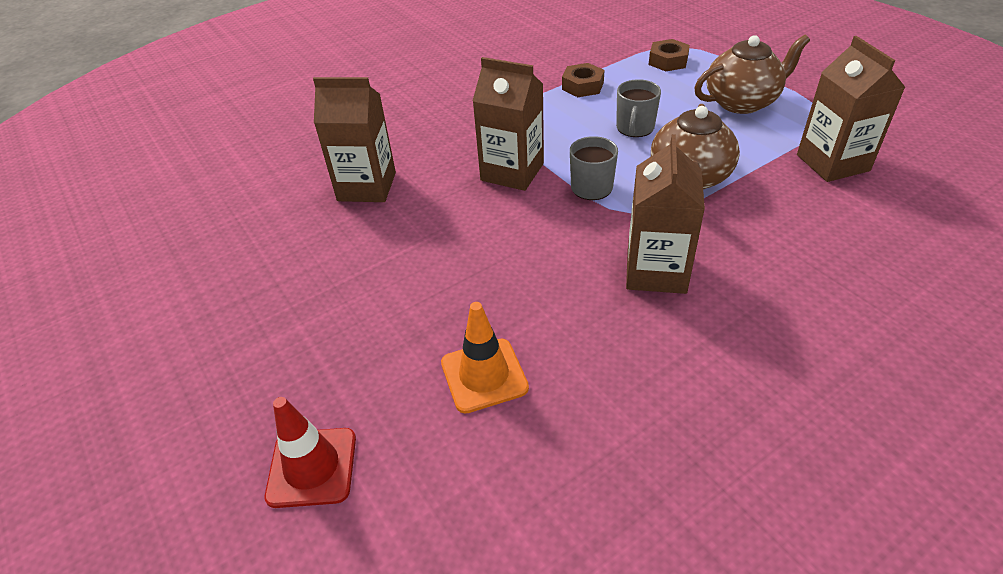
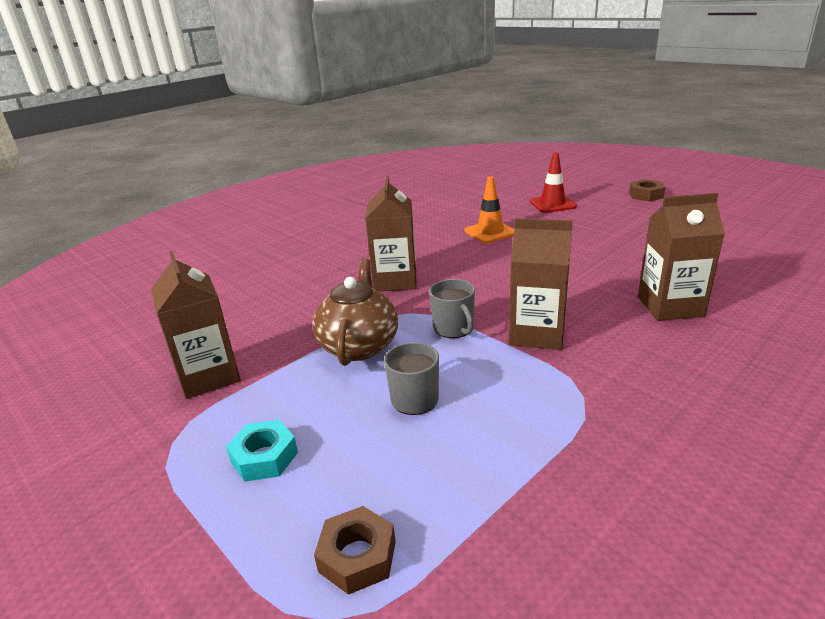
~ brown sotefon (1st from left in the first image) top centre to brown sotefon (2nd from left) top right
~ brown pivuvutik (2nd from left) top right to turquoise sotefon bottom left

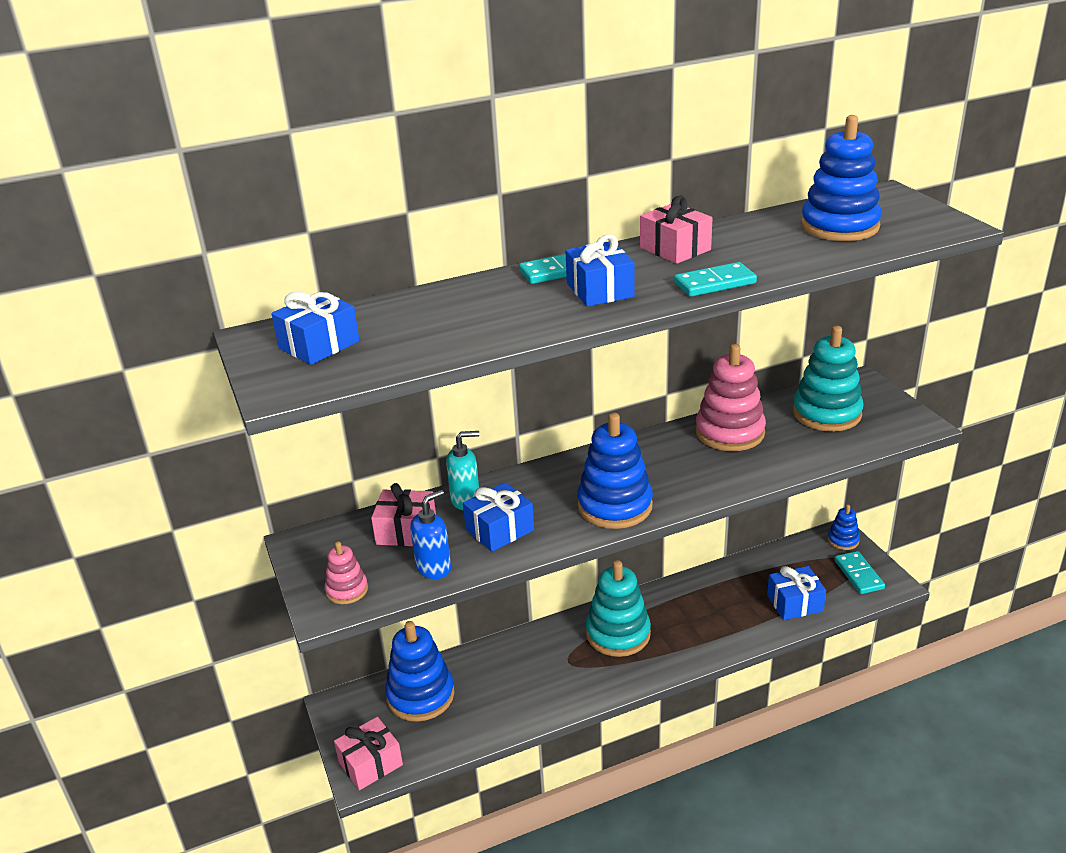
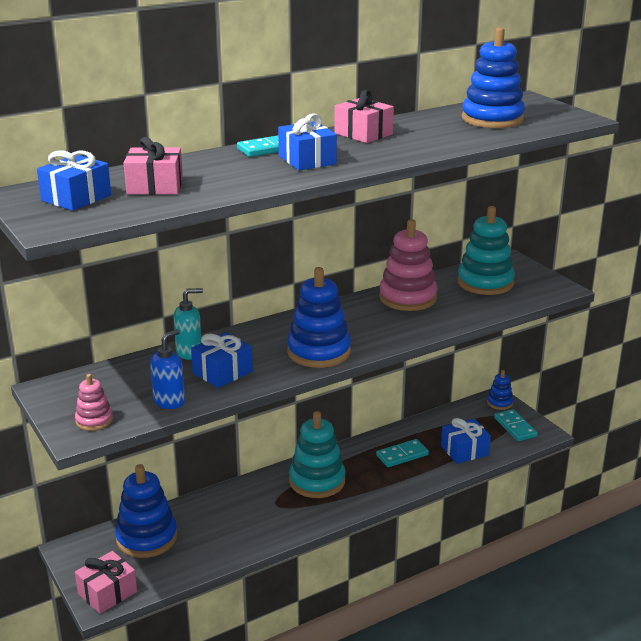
~ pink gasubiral (2nd from left) centre to top left
~ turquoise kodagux (2nd from left) top right to bottom centre

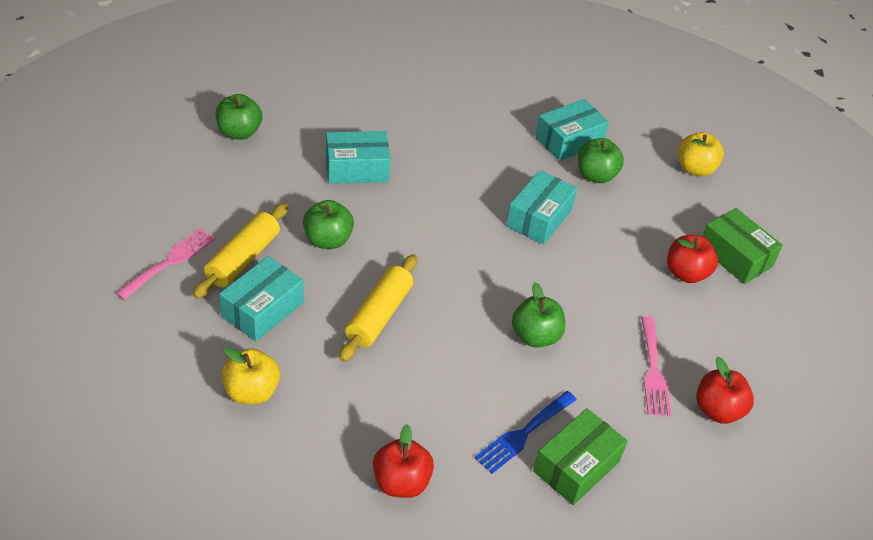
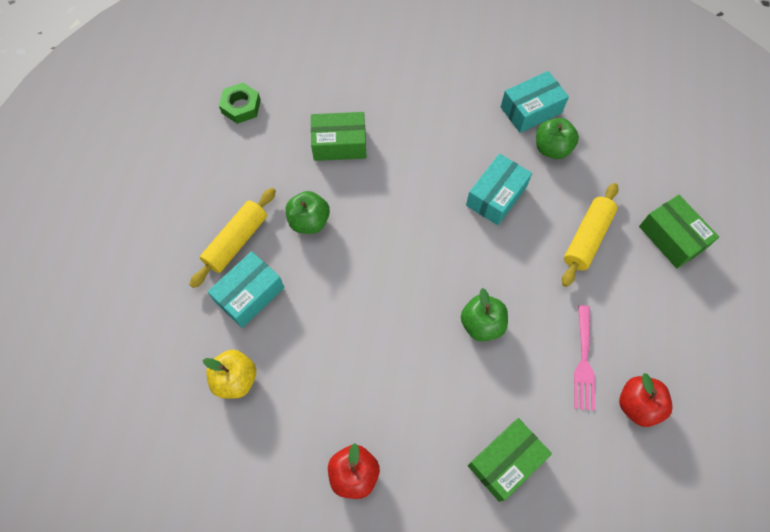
- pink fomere (1st from left) middle left
- blue fomere bottom centre
- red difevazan (2nd from left) middle right
- yellow difevazan (2nd from left) top right
~ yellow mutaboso (2nd from left) centre to middle right
~ green difevazan (1st from left) top left to green sotefon top left
~ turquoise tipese (2nd from left) top centre to green tipese (1st from left) top centre

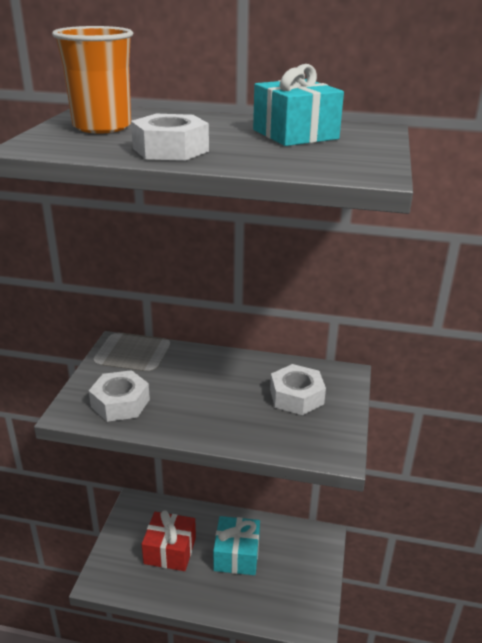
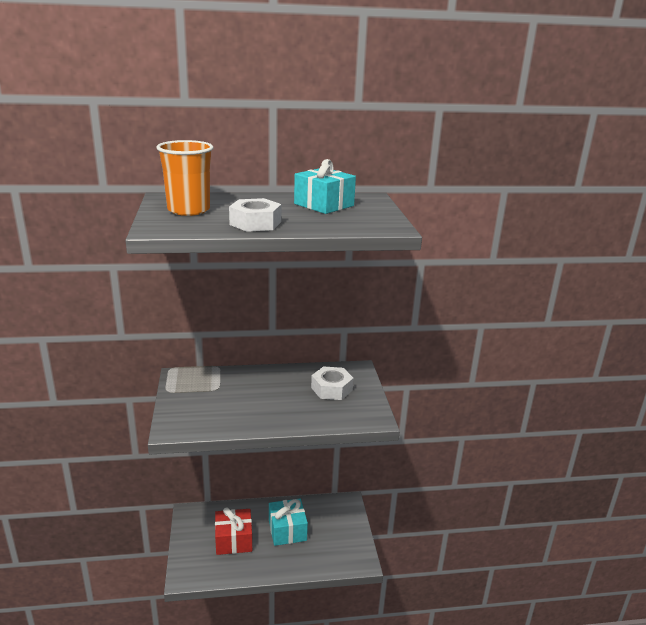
- white sotefon (1st from left) middle left

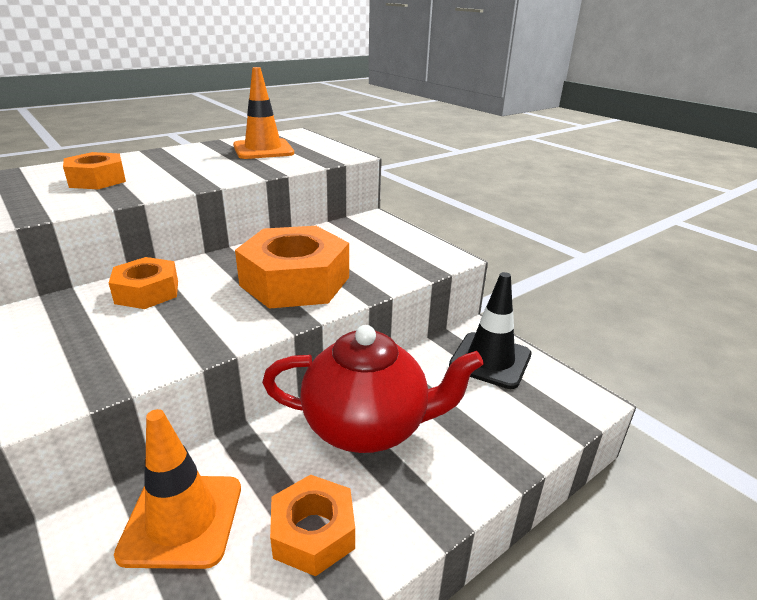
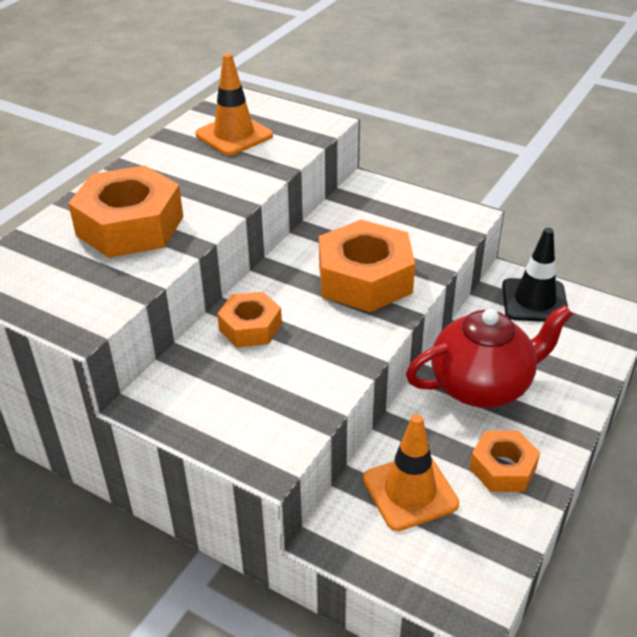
~ orange sotefon (1st from left) top left = top left x1.74

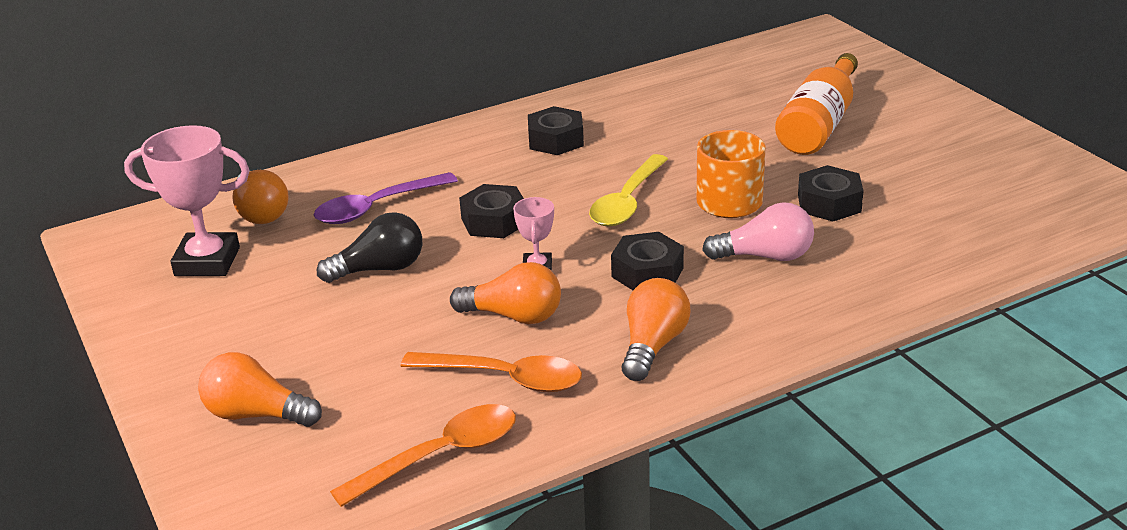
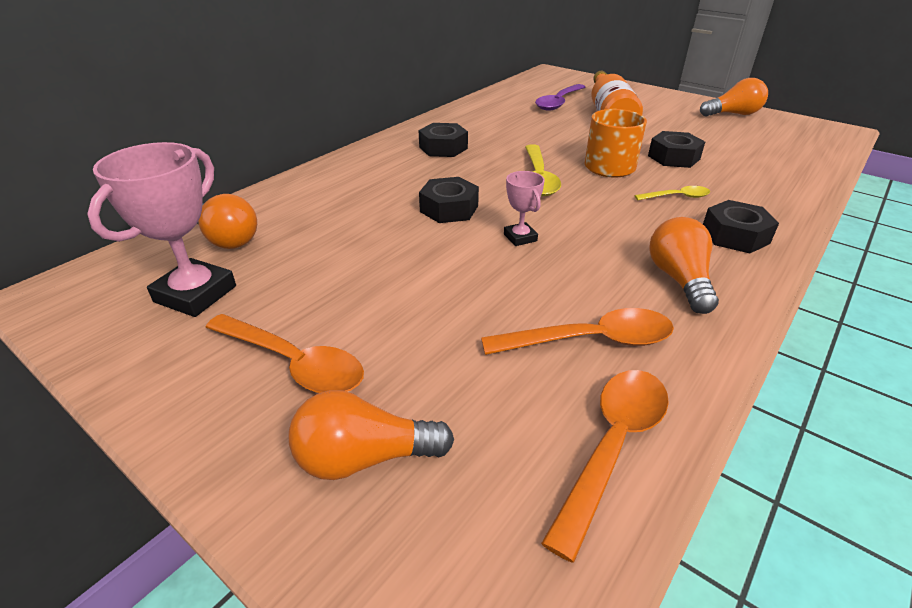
- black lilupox middle left
+ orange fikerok (1st from left) middle left
~ purple fikerok centre to top centre
~ orange lilupox (3rd from left in the first image) centre to orange lilupox (4th from left) top right
~ black sotefon (3rd from left in the first image) centre to black sotefon (4th from left) middle right
~ pink lilupox middle right to yellow fikerok (2nd from left) top right
~ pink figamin (1st from left) middle left = middle left 45 degrees counterclockwise

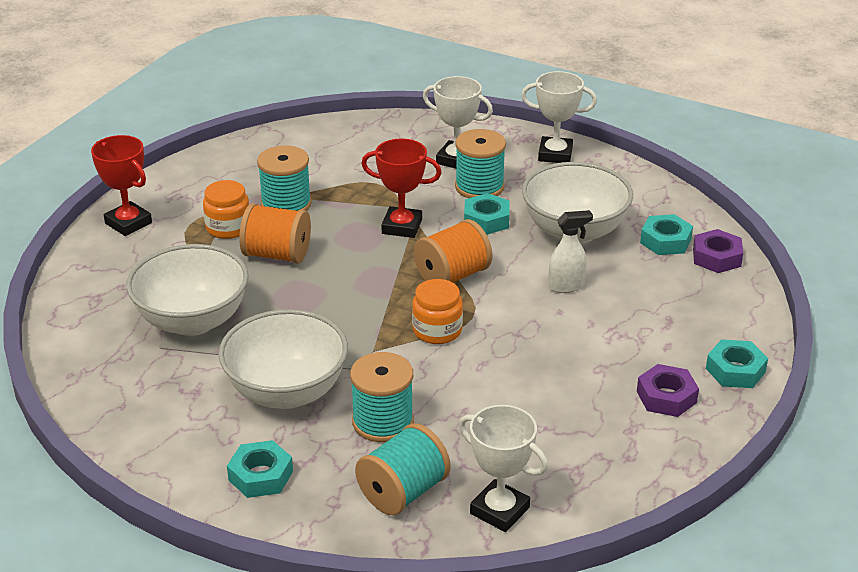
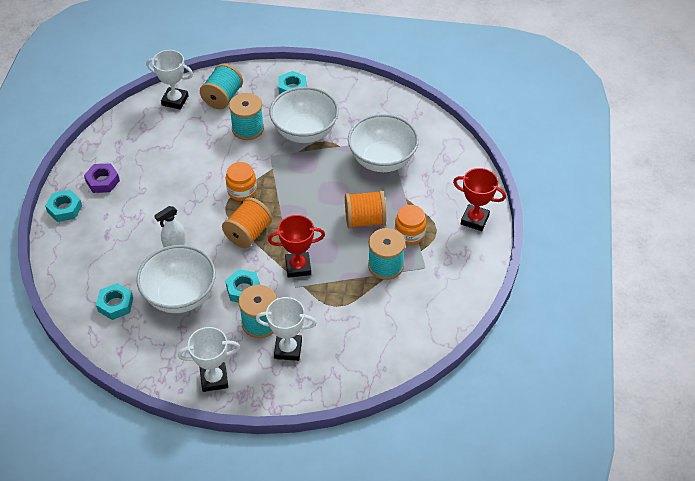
- purple sotefon (2nd from left) middle right

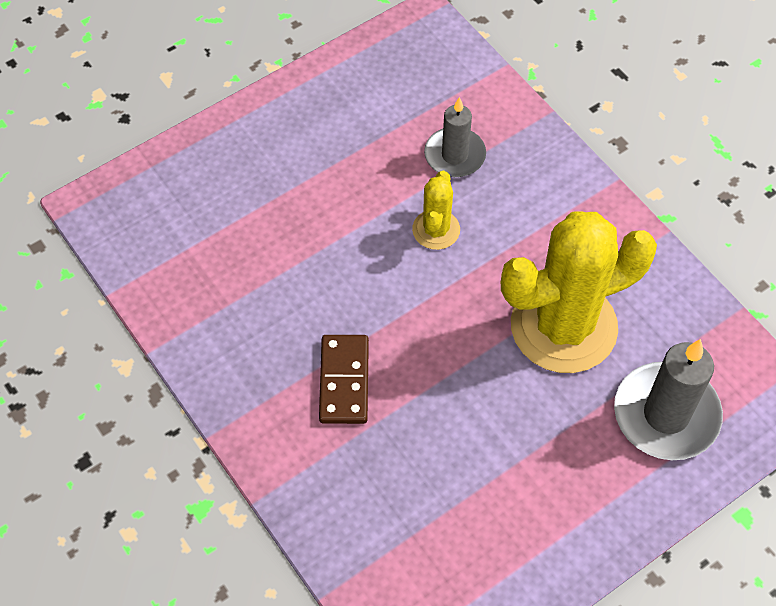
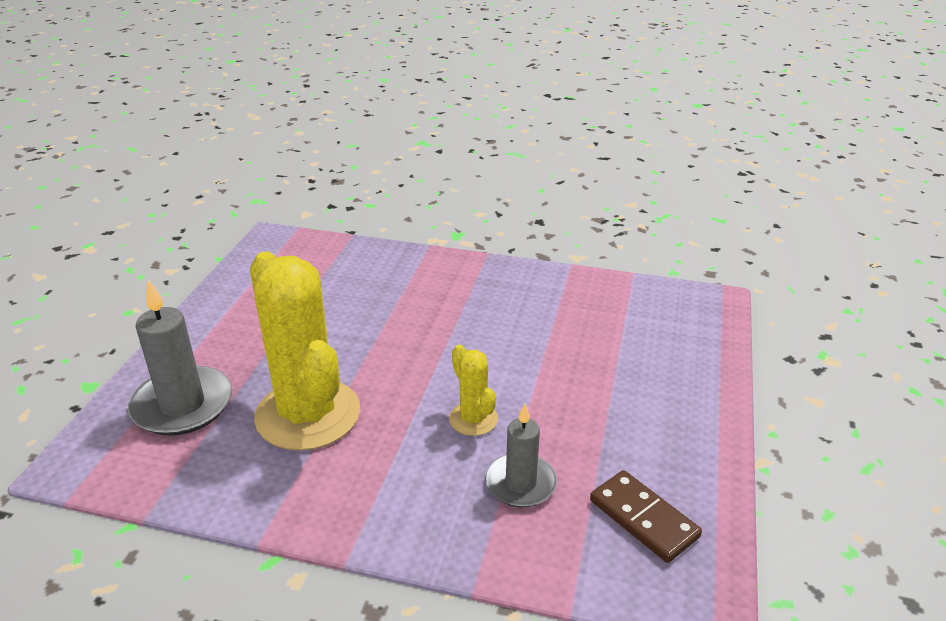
~ brown kodagux centre to bottom right
~ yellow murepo (2nd from left in the first image) middle right = middle left 60 degrees counterclockwise

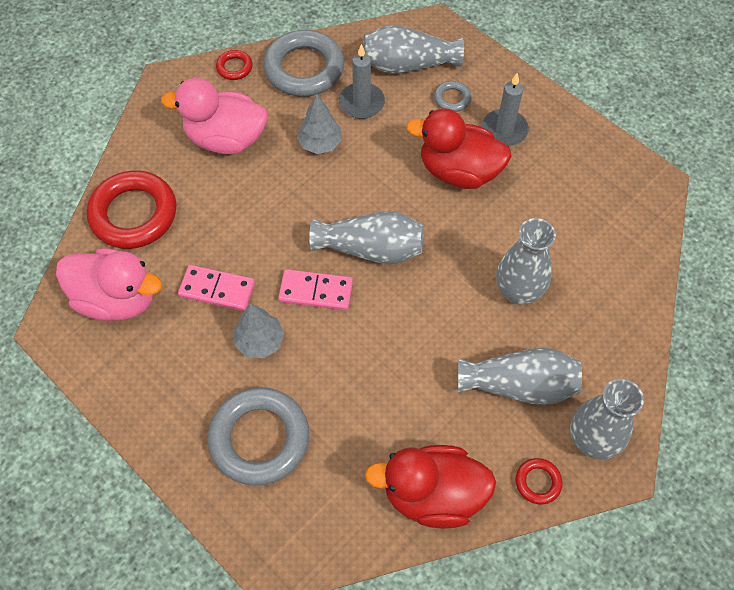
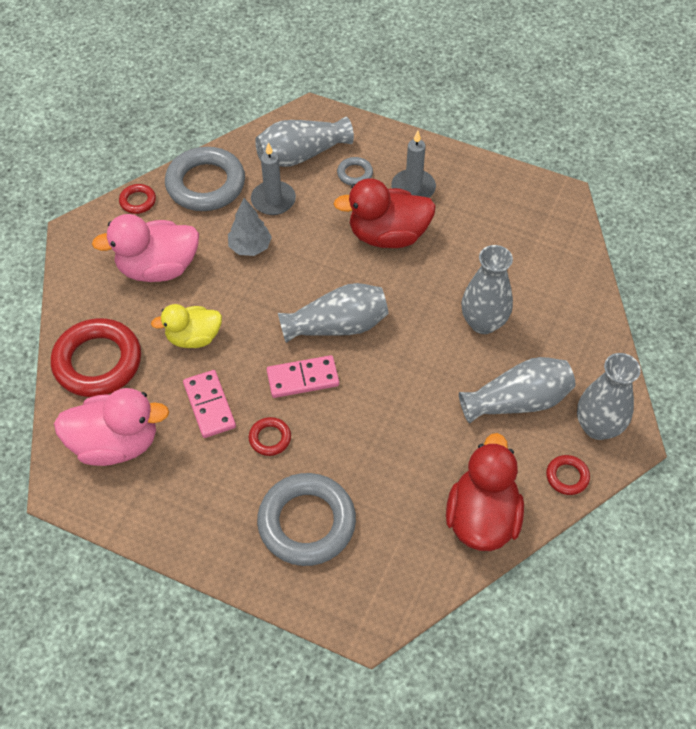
+ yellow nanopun middle left
~ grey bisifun (1st from left) centre to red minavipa (3rd from left) centre
~ pink kodagux (1st from left) middle left = middle left 75 degrees clockwise
~ red nanopun (1st from left in the first image) bottom centre = bottom right 120 degrees clockwise

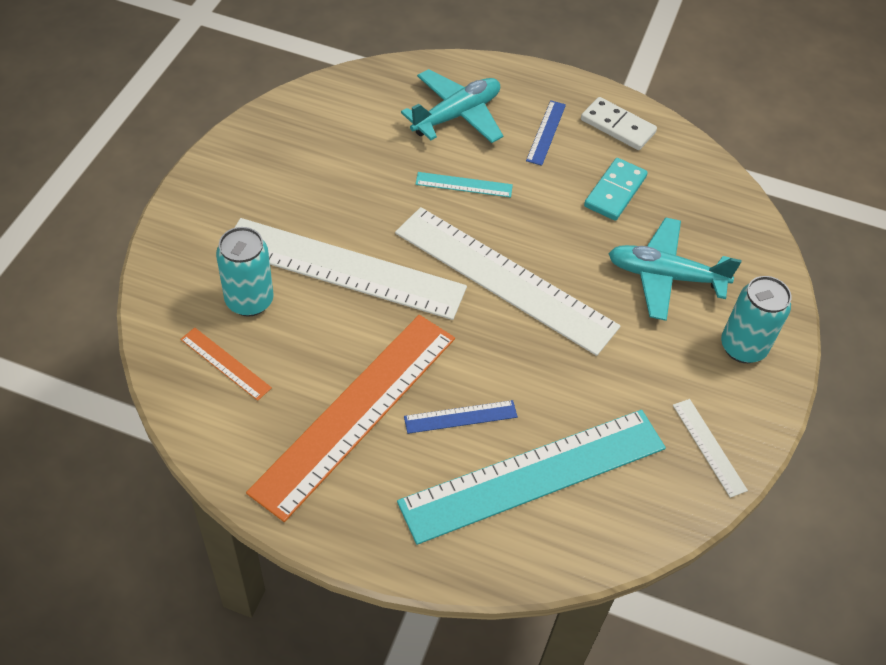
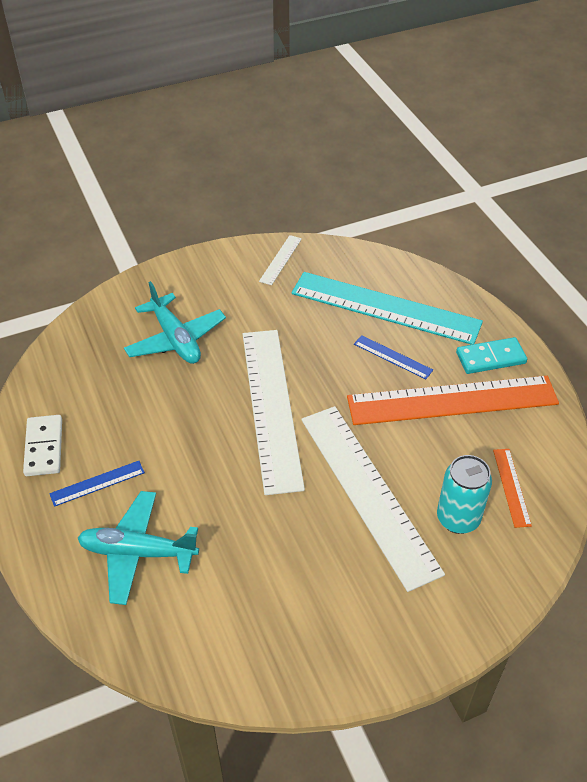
- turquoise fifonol (1st from left) top centre
- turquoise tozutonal (2nd from left) middle right
~ turquoise kodagux top right to middle right

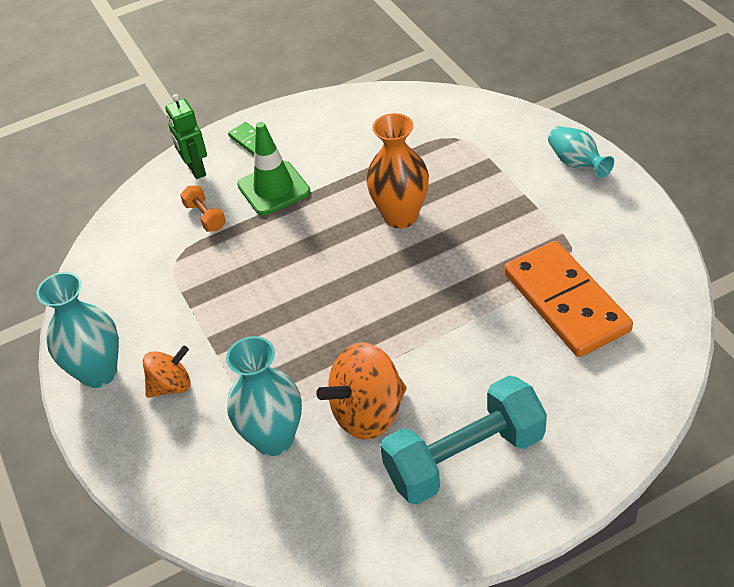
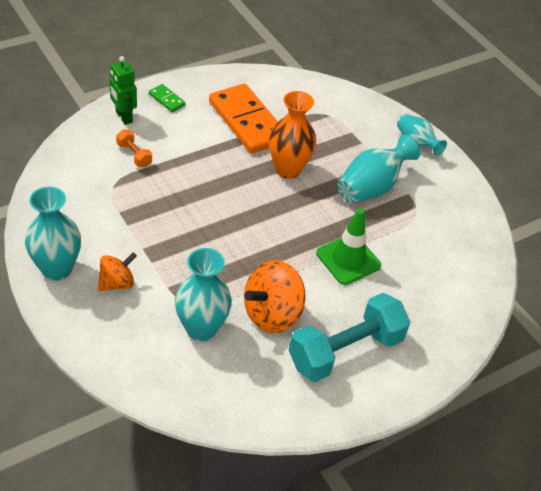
+ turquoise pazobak (3rd from left) middle right
~ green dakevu top centre to centre
~ orange kodagux middle right to top centre

